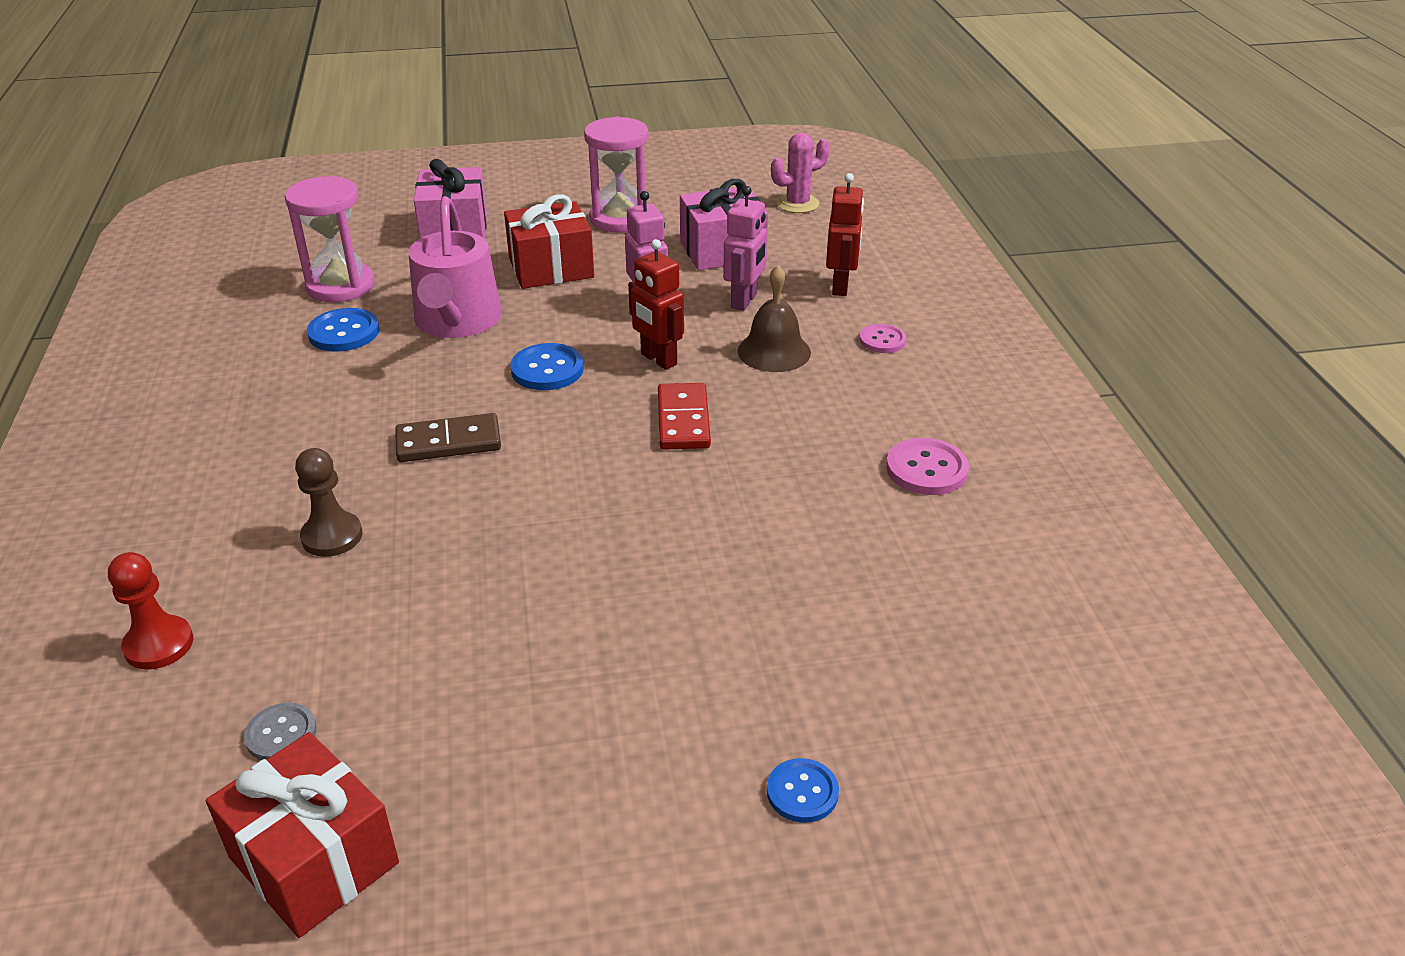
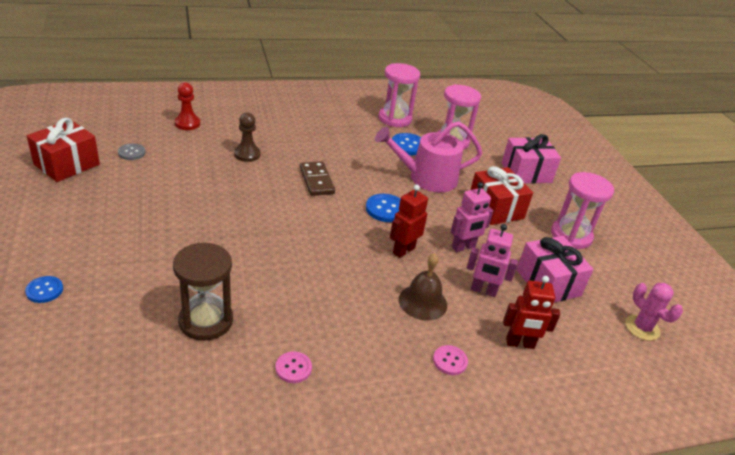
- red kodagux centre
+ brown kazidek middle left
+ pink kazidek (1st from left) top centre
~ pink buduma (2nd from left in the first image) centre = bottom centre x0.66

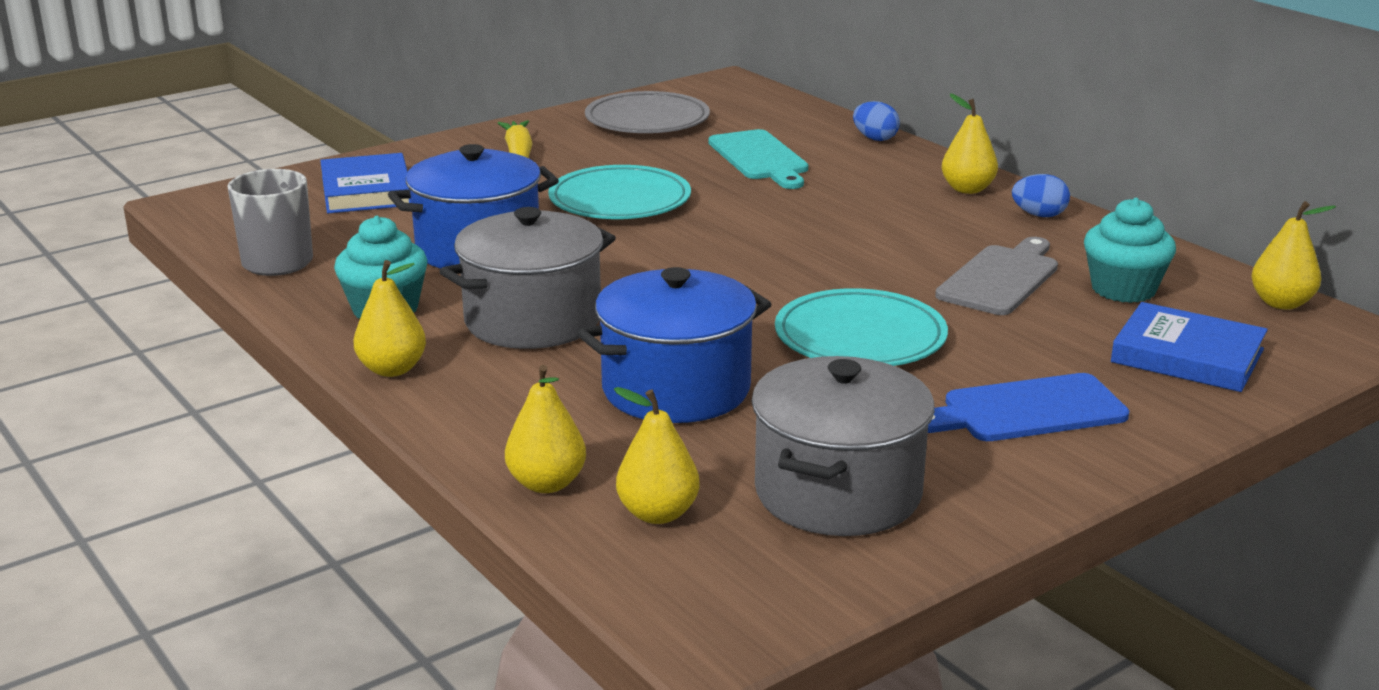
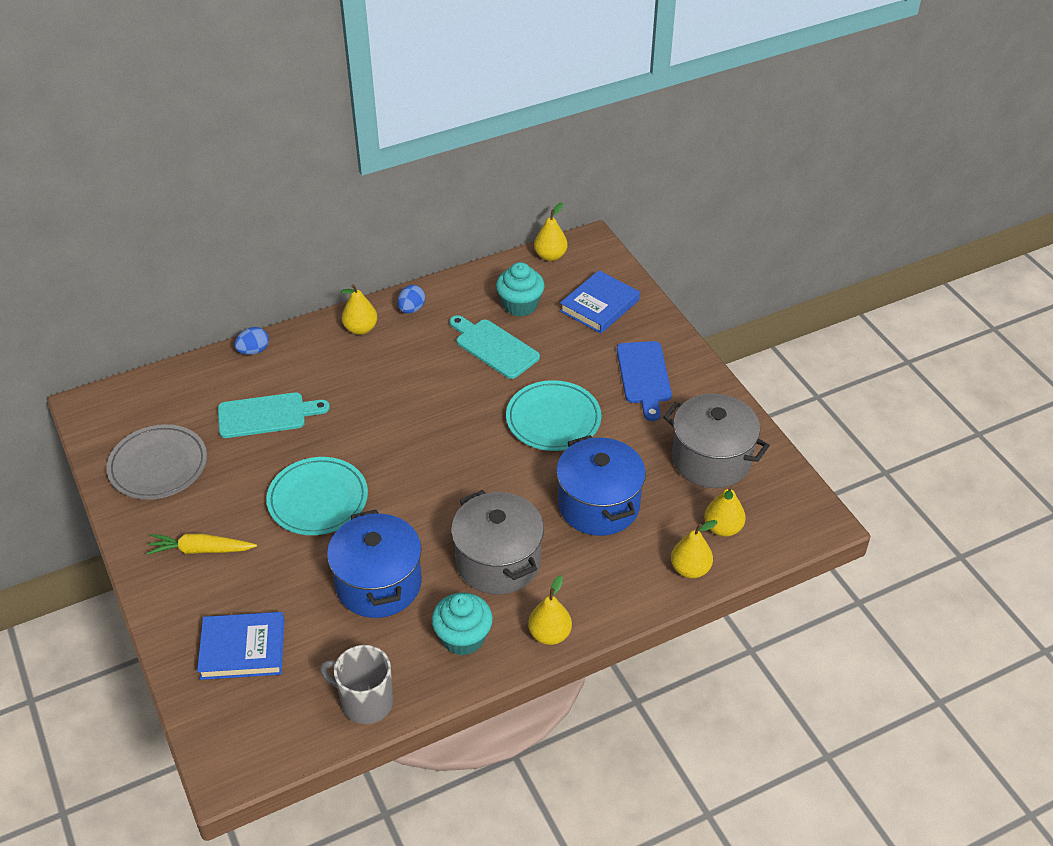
~ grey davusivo middle right to turquoise davusivo (2nd from left) centre

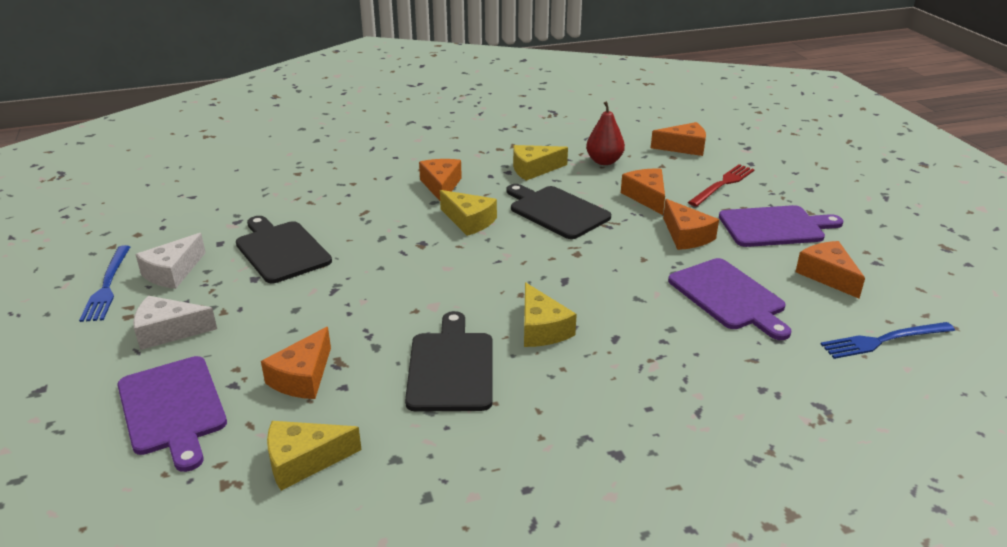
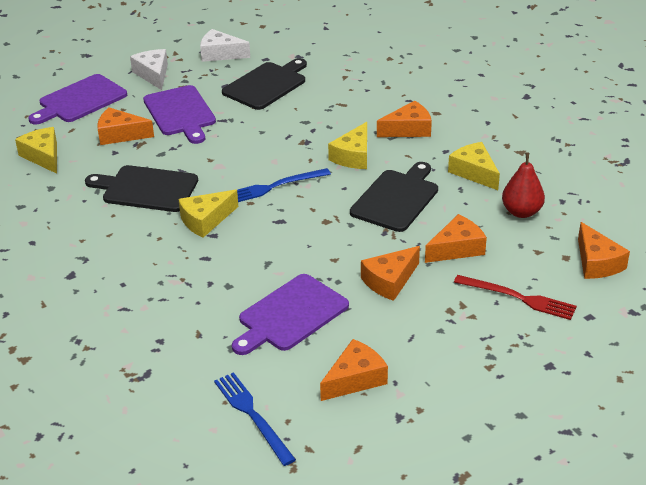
~ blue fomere (1st from left in the first image) middle left to blue fomere (2nd from left) centre
~ purple davusivo (3rd from left in the first image) middle right to purple davusivo (2nd from left) top left
~ black davusivo (2nd from left in the first image) centre = middle left 150 degrees counterclockwise

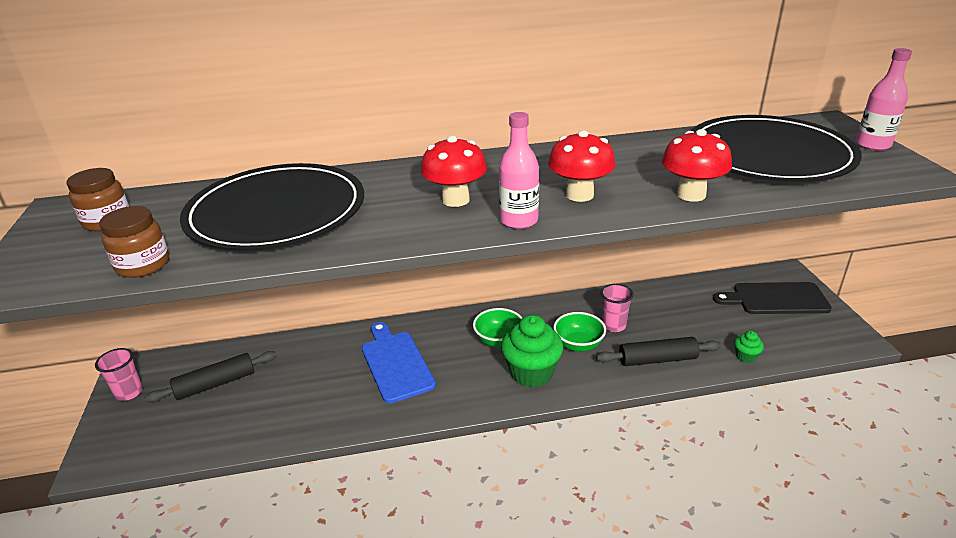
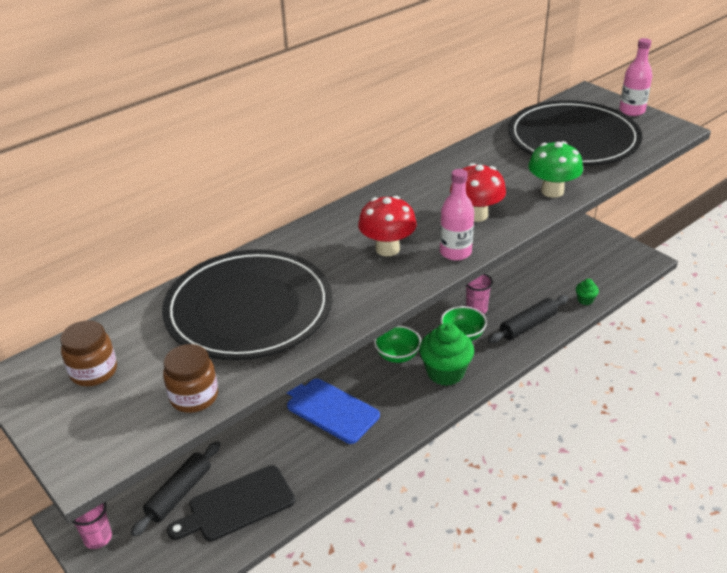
~ black davusivo middle right to bottom left
~ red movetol (3rd from left) top right to green movetol top right

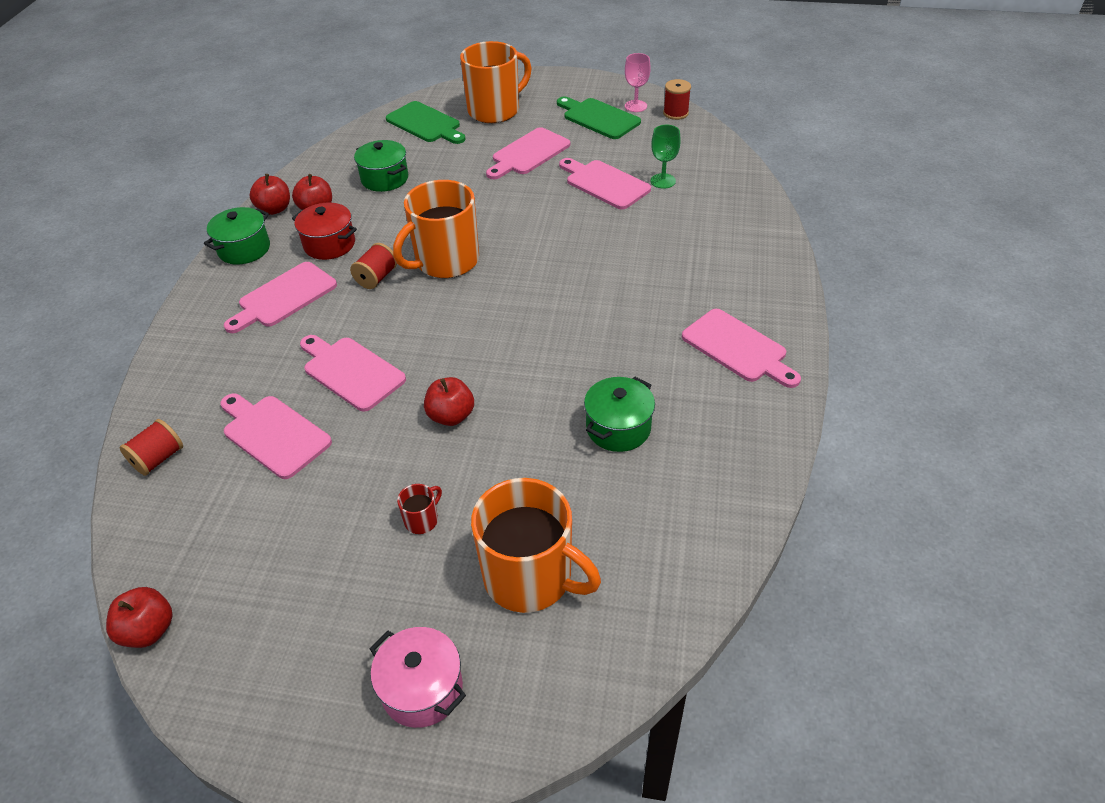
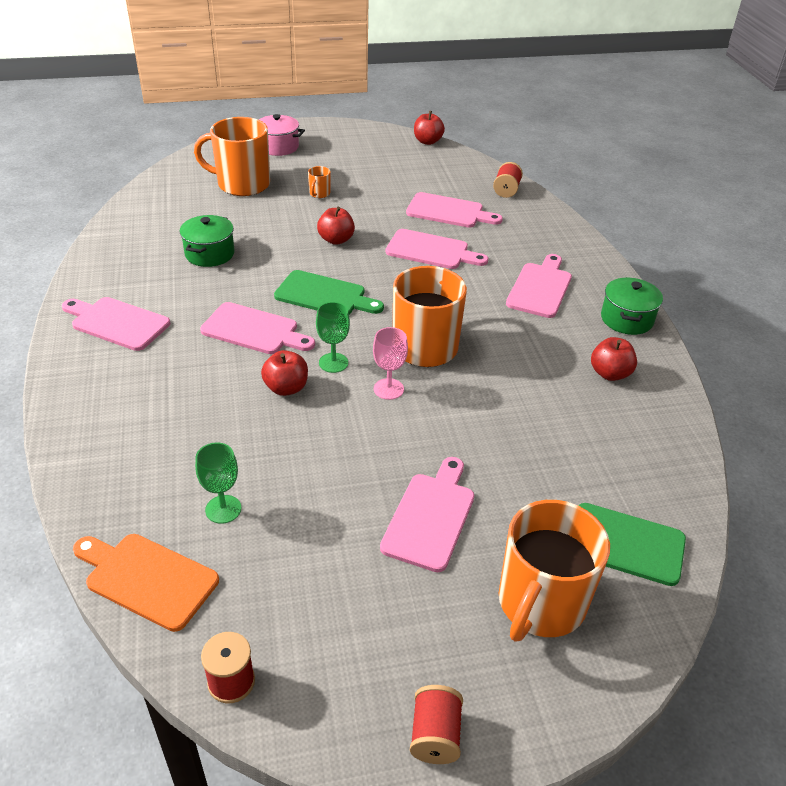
- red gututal top left
- green gututal (2nd from left) top centre
+ orange davusivo bottom left
+ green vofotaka (2nd from left) centre
~ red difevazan (2nd from left in the first image) top left to red difevazan (1st from left) centre
~ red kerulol (2nd from left) top centre to bottom centre
~ green davusivo (2nd from left in the first image) top centre to green davusivo (1st from left) centre
~ pink davusivo (5th from left in the first image) top centre to pink davusivo (2nd from left) middle left
~ pink vofotaka top centre to centre
~ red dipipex centre to orange dipipex (2nd from left) top centre

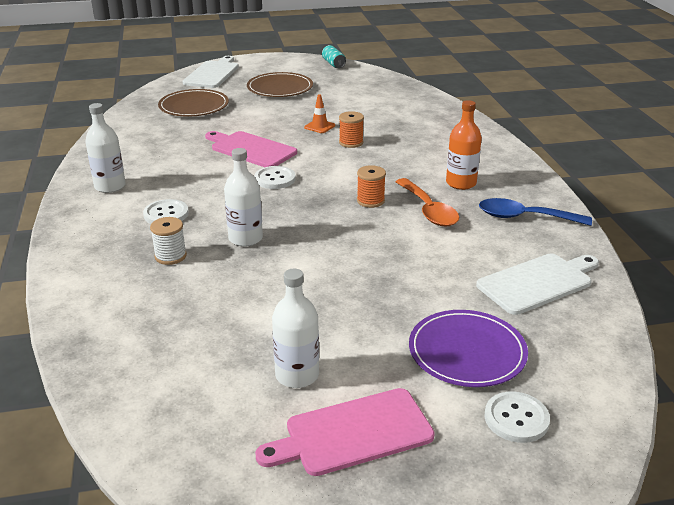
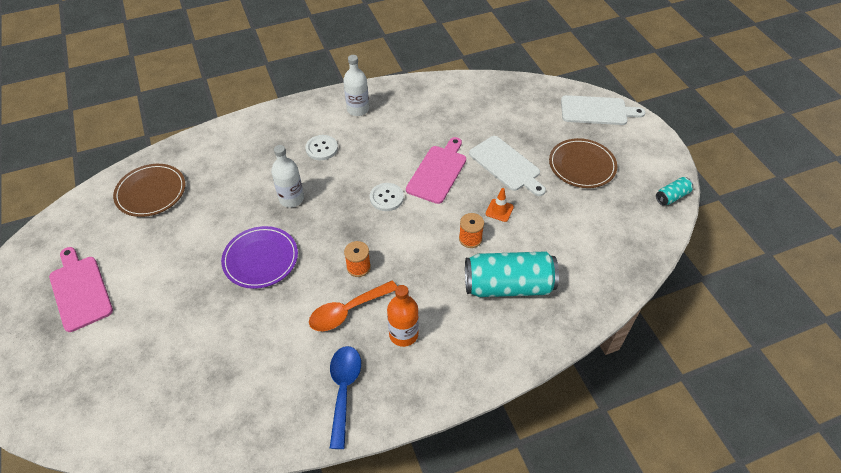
- white kerulol middle left
- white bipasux (3rd from left) centre
- white buduma (3rd from left) bottom right
+ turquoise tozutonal (1st from left) centre
~ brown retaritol (1st from left) top left to middle left
~ purple retaritol bottom right to middle left
~ white davusivo (2nd from left in the first image) middle right to white davusivo (1st from left) centre

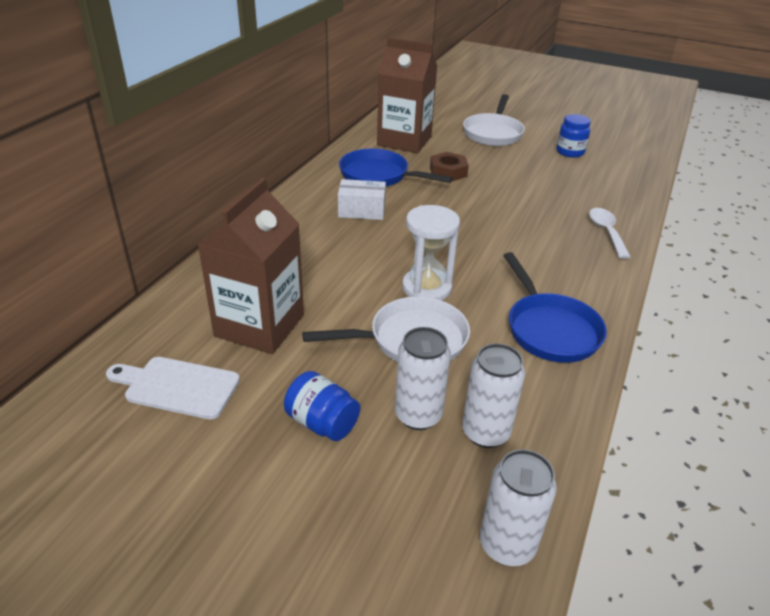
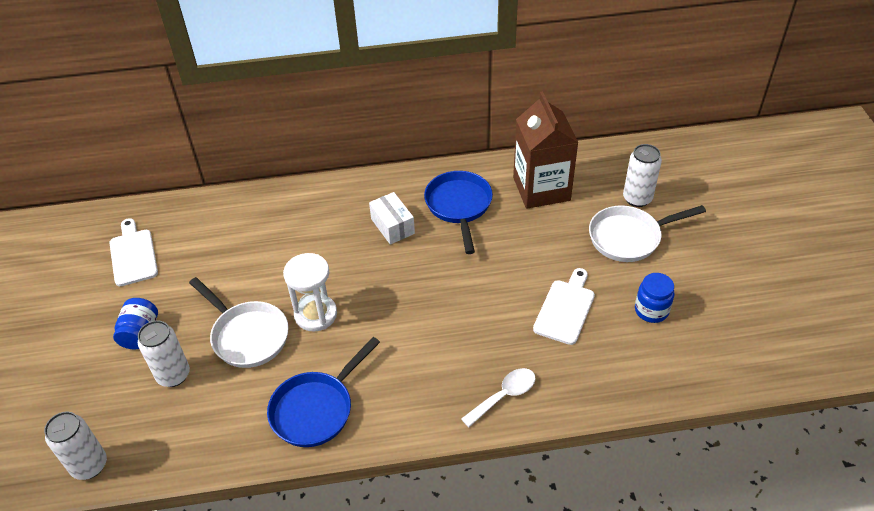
- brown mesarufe (1st from left) middle left
- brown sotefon top centre
+ white davusivo (2nd from left) centre
~ white tozutonal (2nd from left in the first image) centre to white tozutonal (3rd from left) middle right

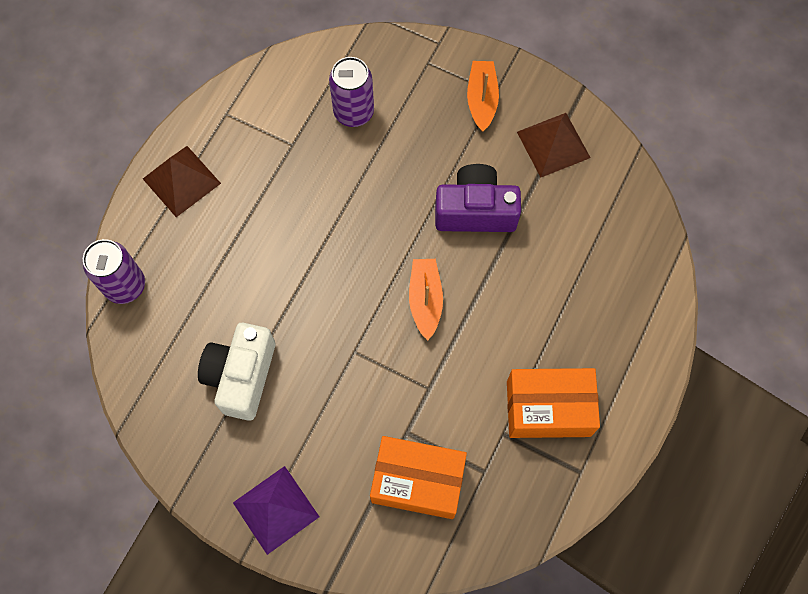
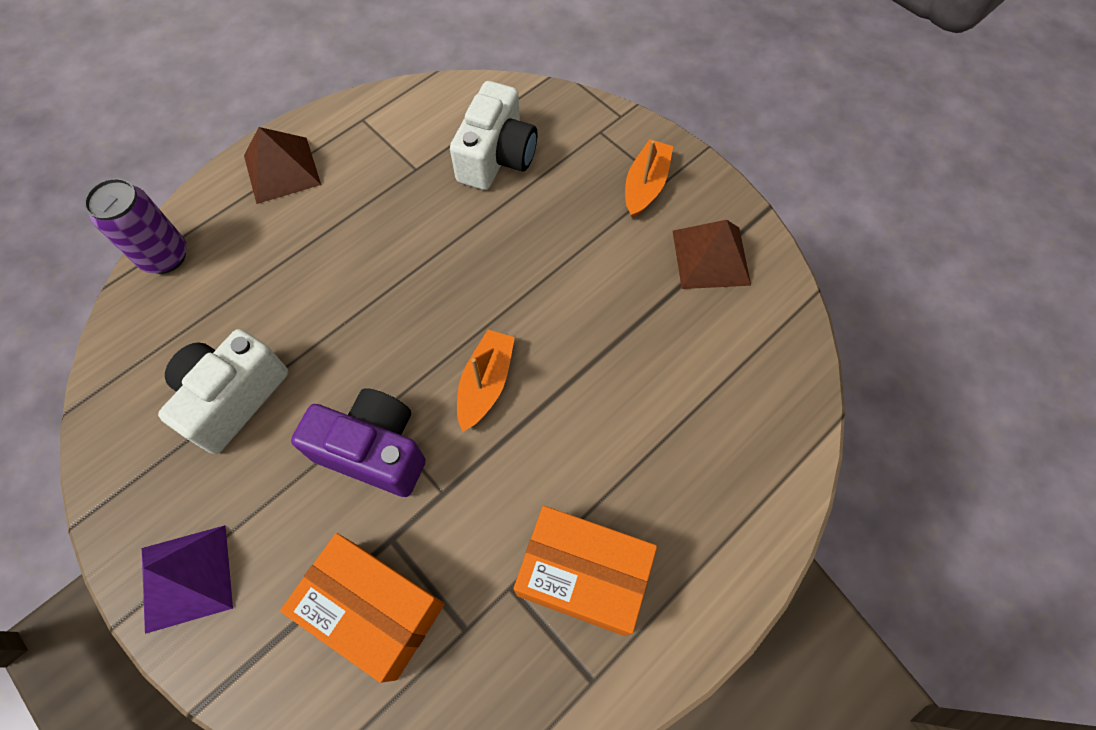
~ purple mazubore centre to middle left
~ purple tozutonal (2nd from left) top centre to white mazubore (2nd from left) top centre

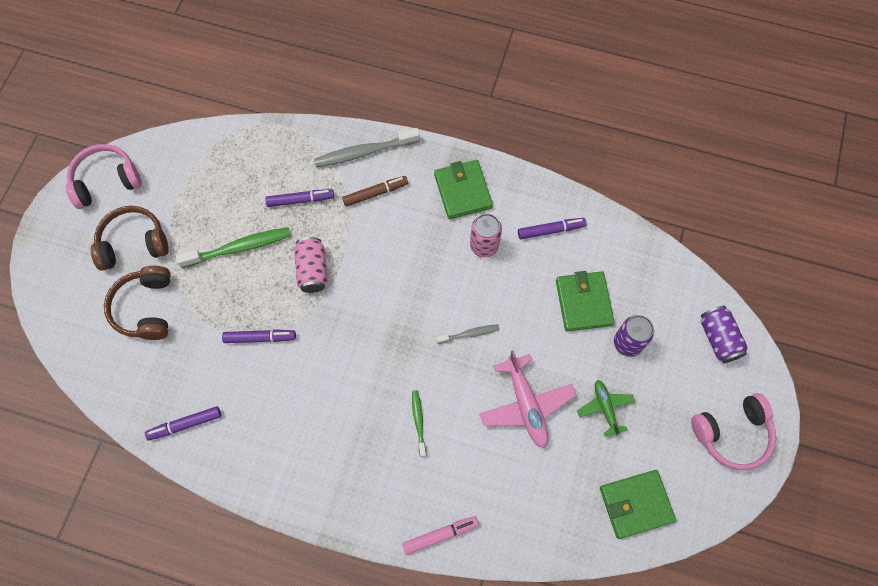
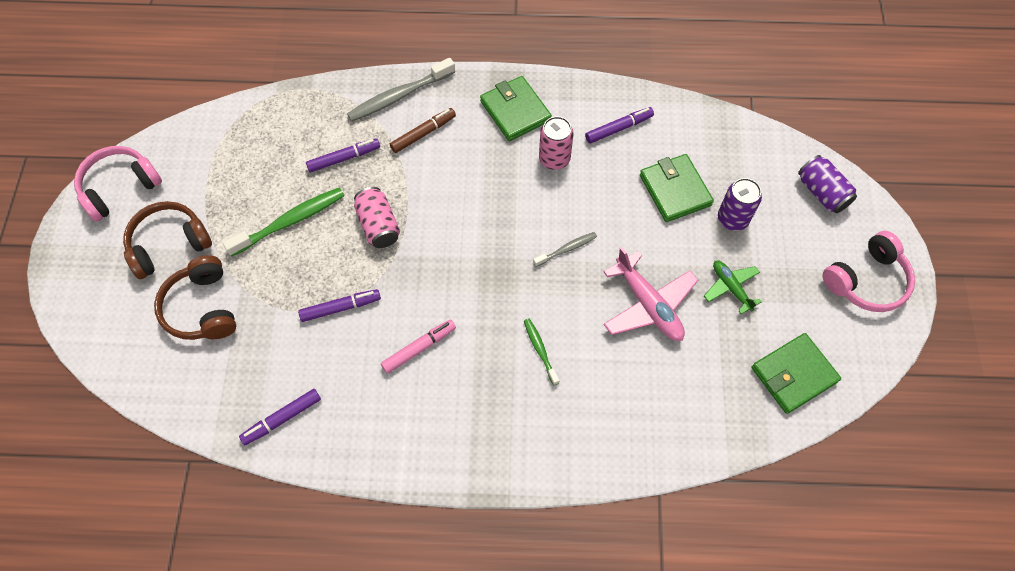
~ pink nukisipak bottom centre to centre

